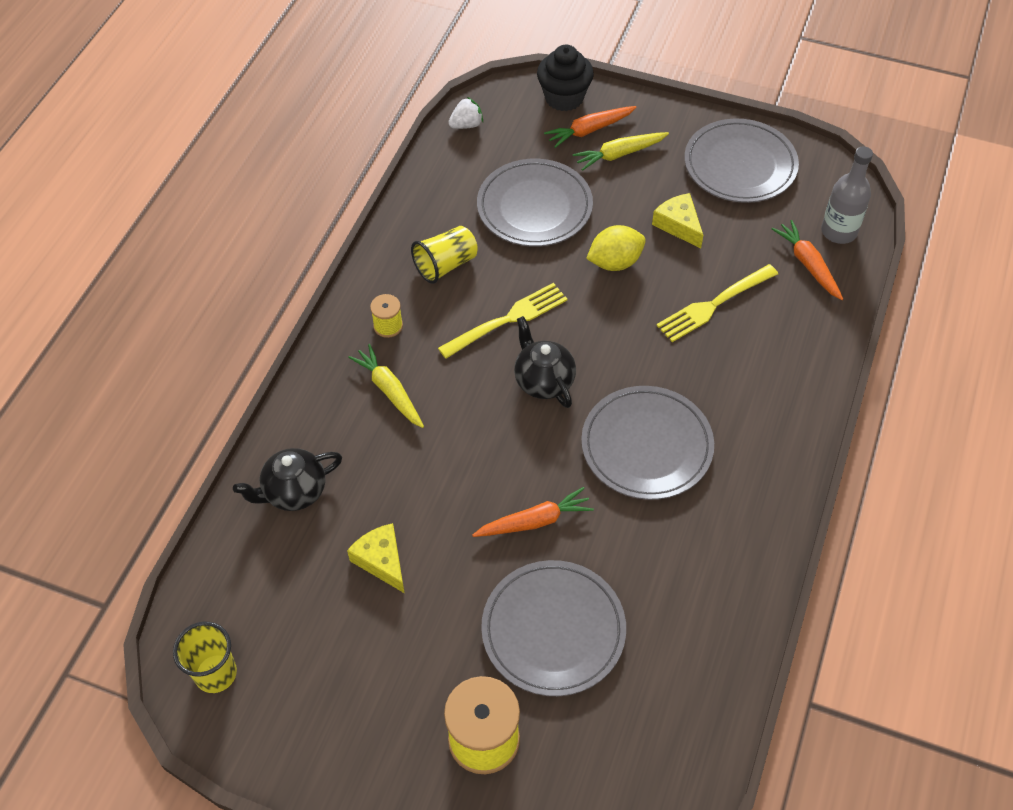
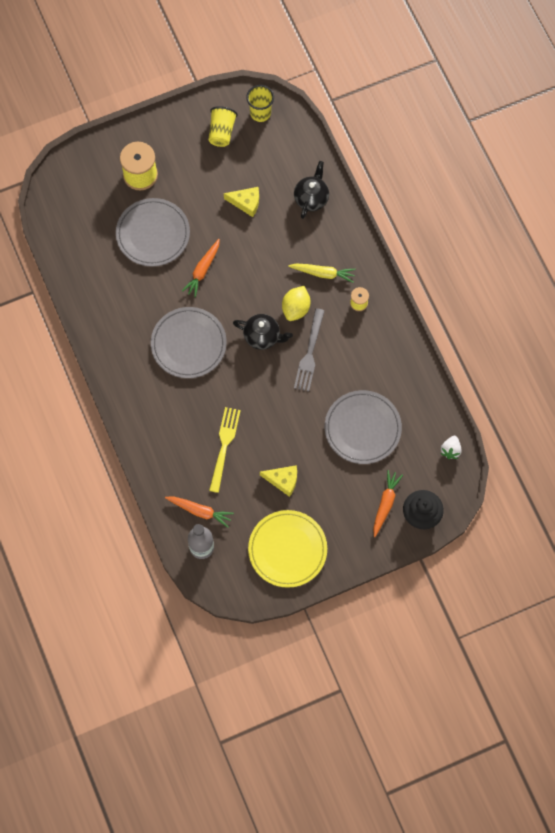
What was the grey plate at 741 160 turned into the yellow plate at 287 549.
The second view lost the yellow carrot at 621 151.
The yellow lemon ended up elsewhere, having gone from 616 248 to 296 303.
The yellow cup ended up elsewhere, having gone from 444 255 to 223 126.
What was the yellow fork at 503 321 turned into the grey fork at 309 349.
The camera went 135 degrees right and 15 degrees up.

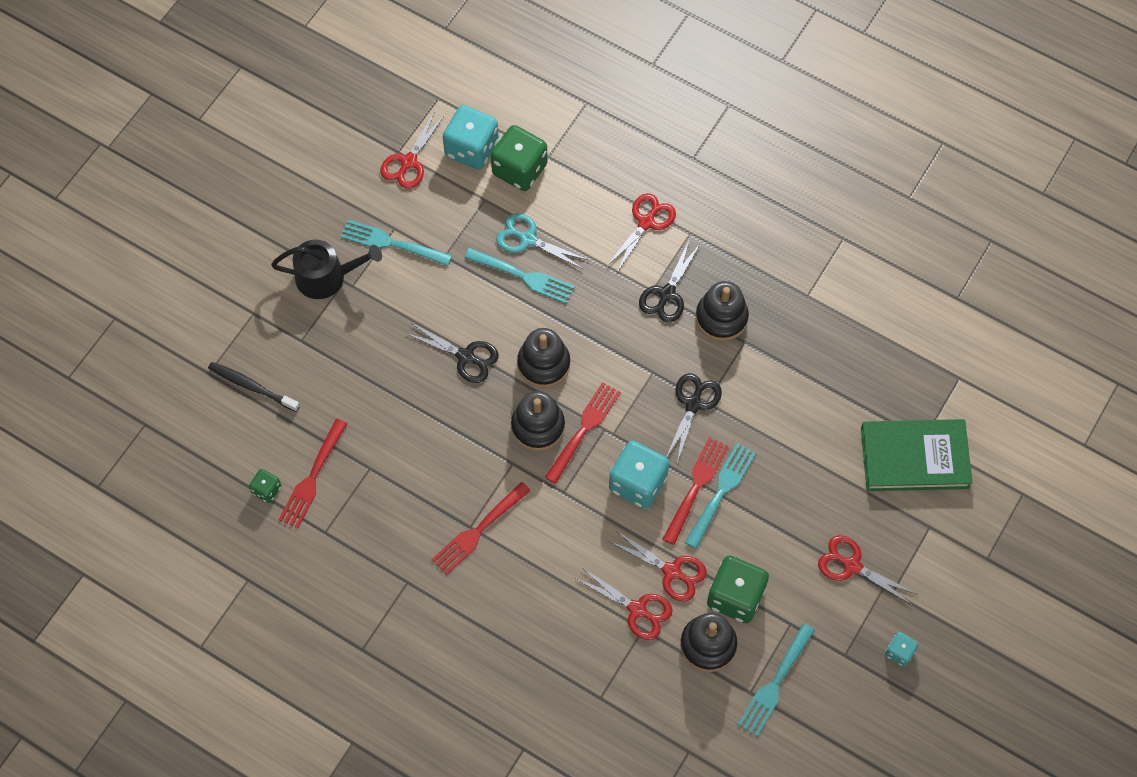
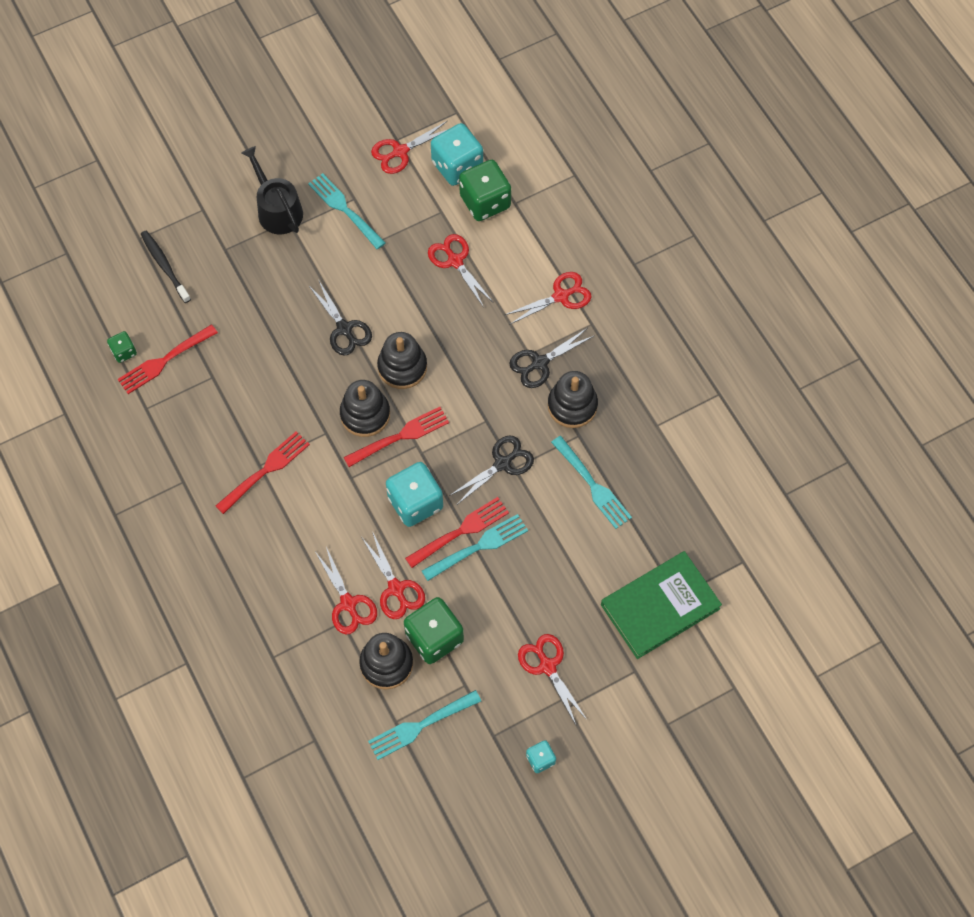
What was the turquoise scissors at 542 241 turned into the red scissors at 460 270.
The black watering can at 326 269 ended up facing another way, 150 degrees counterclockwise from before.
The turquoise fork ended up elsewhere, having gone from 519 276 to 591 482.
The green book at 917 455 ended up facing another way, 60 degrees counterclockwise from before.
The red fork at 481 528 ended up facing another way, 150 degrees clockwise from before.
The camera went 30 degrees right and 0 degrees up.

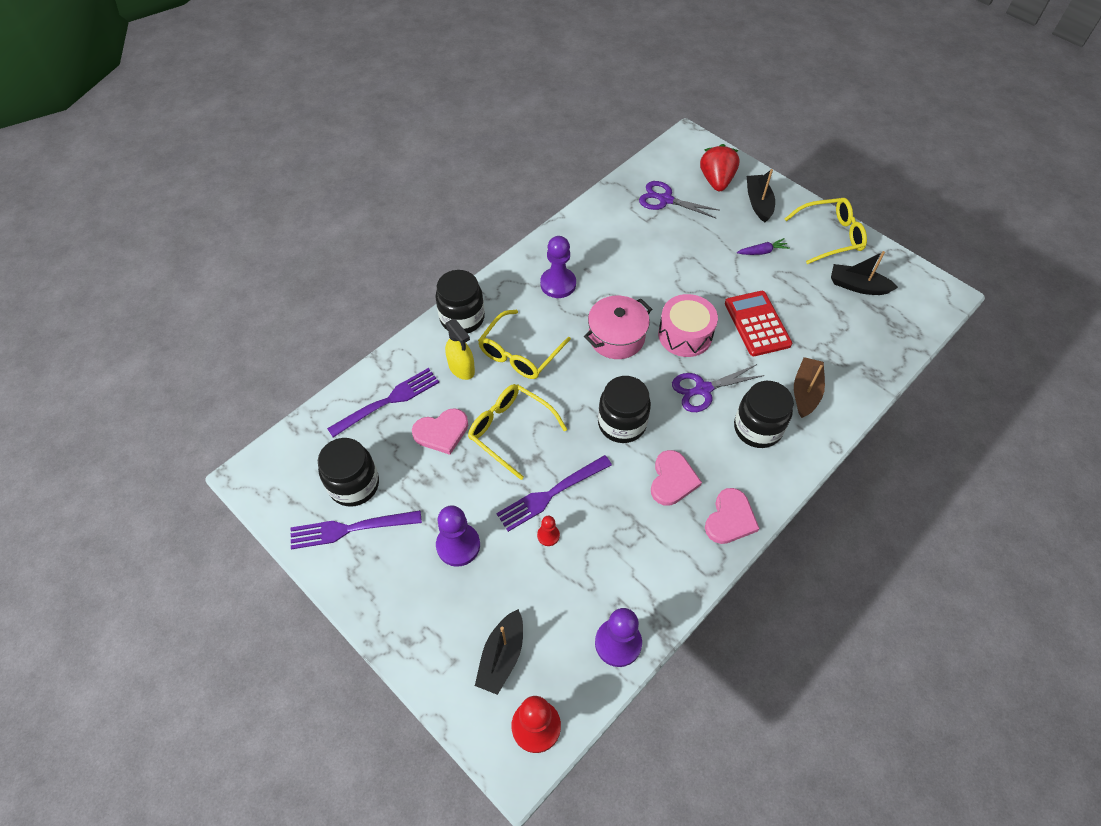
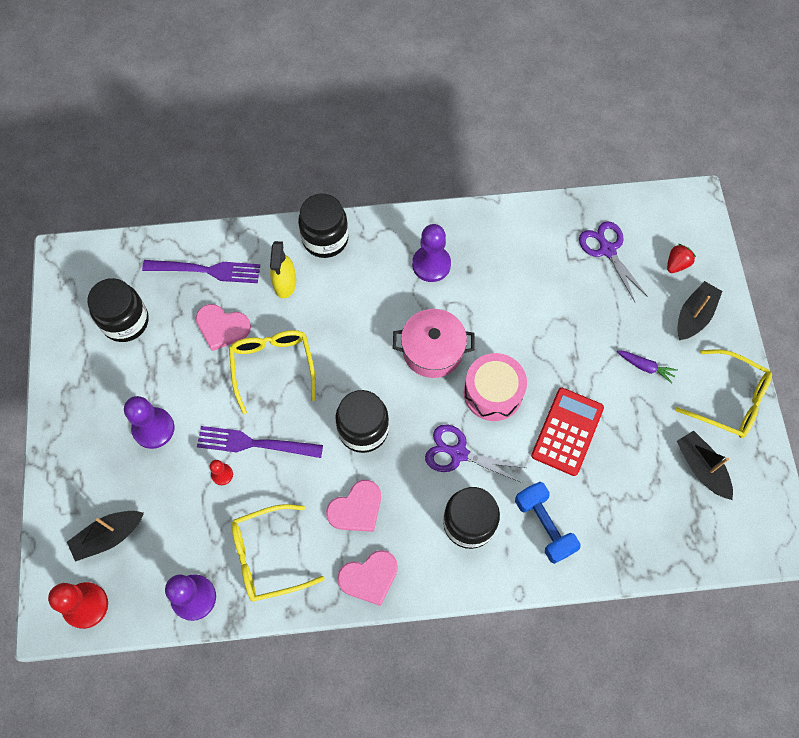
The size of the red strawberry at 720 167 changed by a factor of 0.57.
The yellow glasses ended up elsewhere, having gone from 524 344 to 278 553.
Where the brown boat stood at 809 387, the blue dumbbell came to stand at 548 523.
The second view lost the purple fork at 356 530.
The camera went 40 degrees right and 10 degrees up.

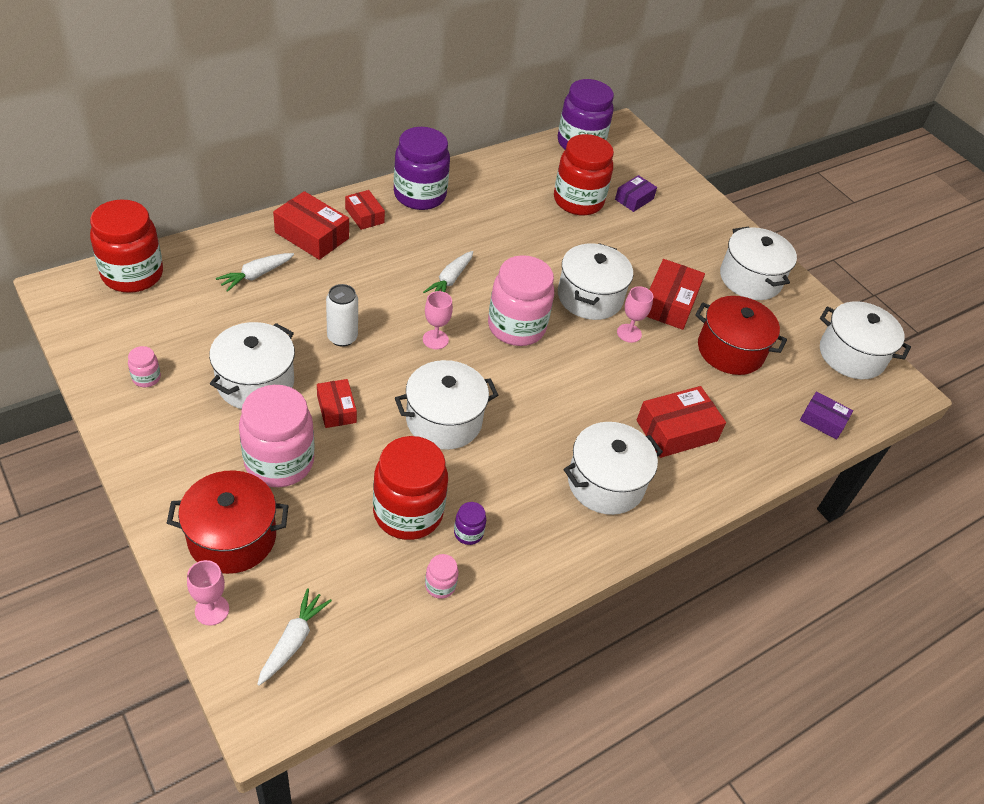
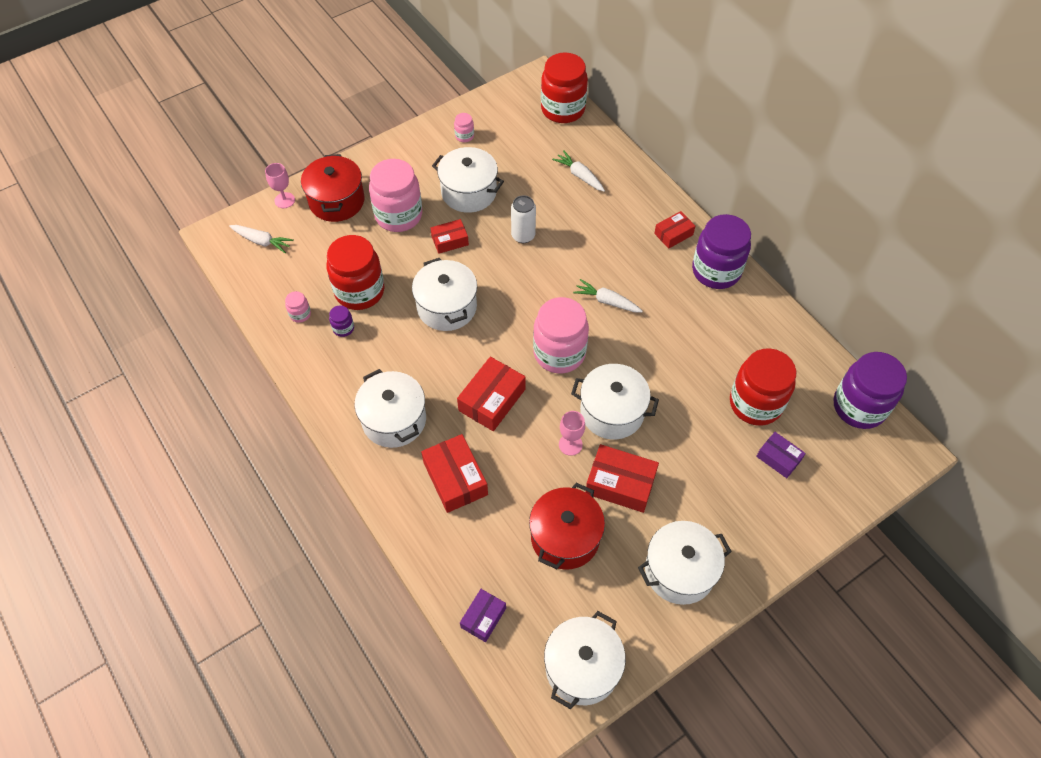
The red box ended up elsewhere, having gone from 311 225 to 491 394.
The second view lost the pink goblet at 438 320.
The camera went 95 degrees right and 10 degrees up.

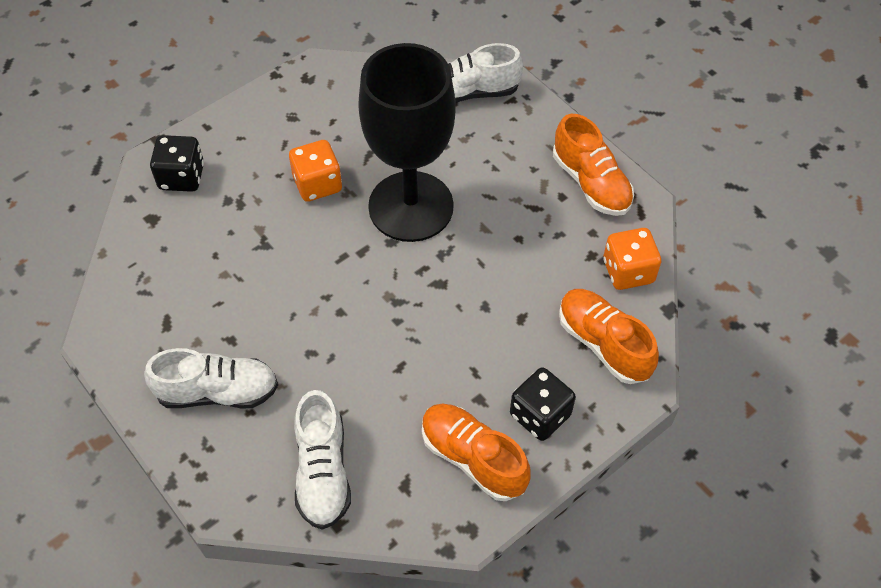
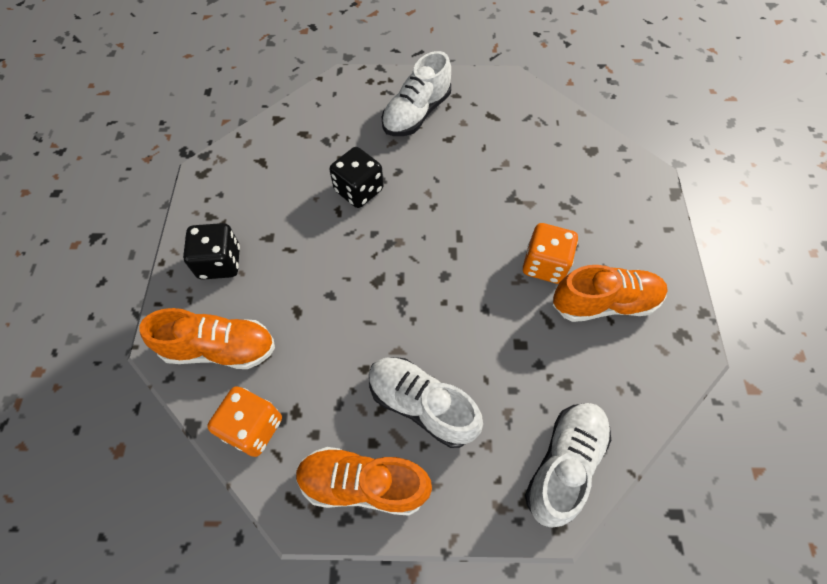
The second view lost the black goblet at 407 142.
The black dice ended up elsewhere, having gone from 177 163 to 356 177.
The white shoe ended up elsewhere, having gone from 322 460 to 426 402.
The orange shoe ended up elsewhere, having gone from 476 452 to 610 293.
The camera went 130 degrees right and 5 degrees up.

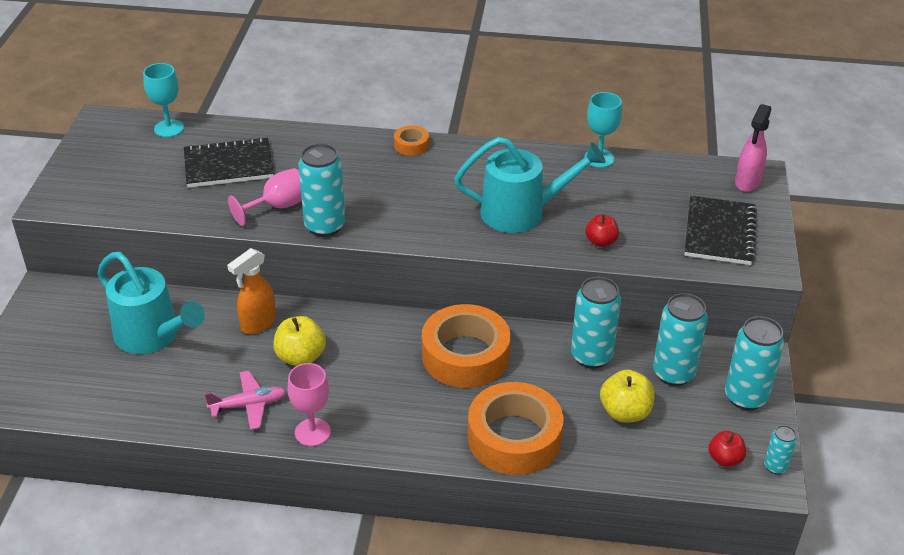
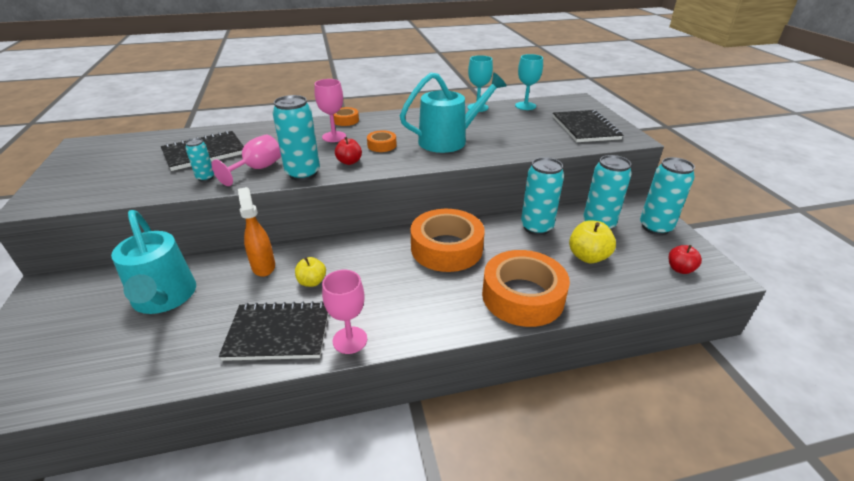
The turquoise goblet ended up elsewhere, having gone from 163 100 to 529 82.
The second view lost the pink spray bottle at 753 148.
The red apple ended up elsewhere, having gone from 602 230 to 348 151.
The orange spray bottle at 251 291 ended up facing another way, 135 degrees clockwise from before.
The turquoise watering can at 151 303 ended up facing another way, 45 degrees clockwise from before.
The size of the yellow apple at 299 341 changed by a factor of 0.66.
Where the pink plane stood at 246 400, the black notebook came to stand at 273 331.
The turquoise can ended up elsewhere, having gone from 780 449 to 199 160.
The second view gained the pink goblet at 330 110.
The second view gained the orange tape at 382 141.
The camera went 20 degrees left and 5 degrees down.

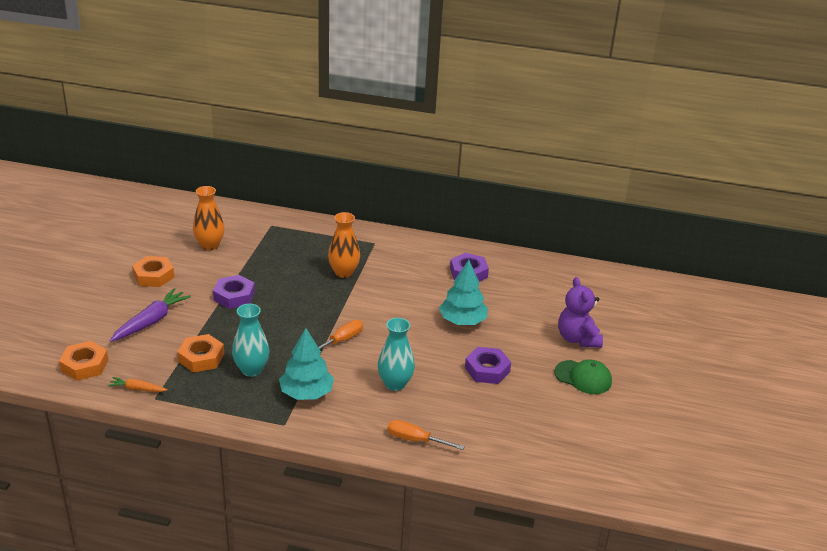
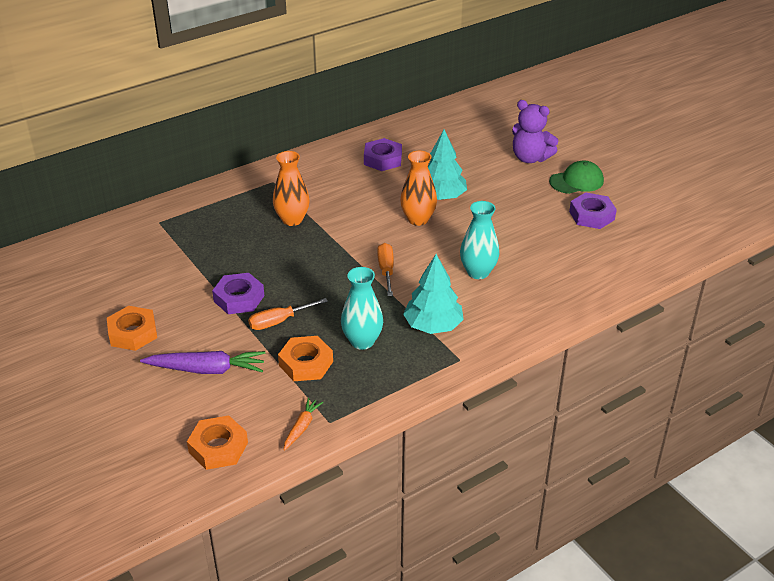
The orange vase ended up elsewhere, having gone from 209 218 to 418 188.
The purple carrot at 150 315 ended up facing another way, 105 degrees clockwise from before.
The purple nut ended up elsewhere, having gone from 488 365 to 593 210.
The orange carrot at 137 384 ended up facing another way, 150 degrees clockwise from before.
The orange screwdriver ended up elsewhere, having gone from 426 435 to 288 314.
The camera went 45 degrees left and 5 degrees up.

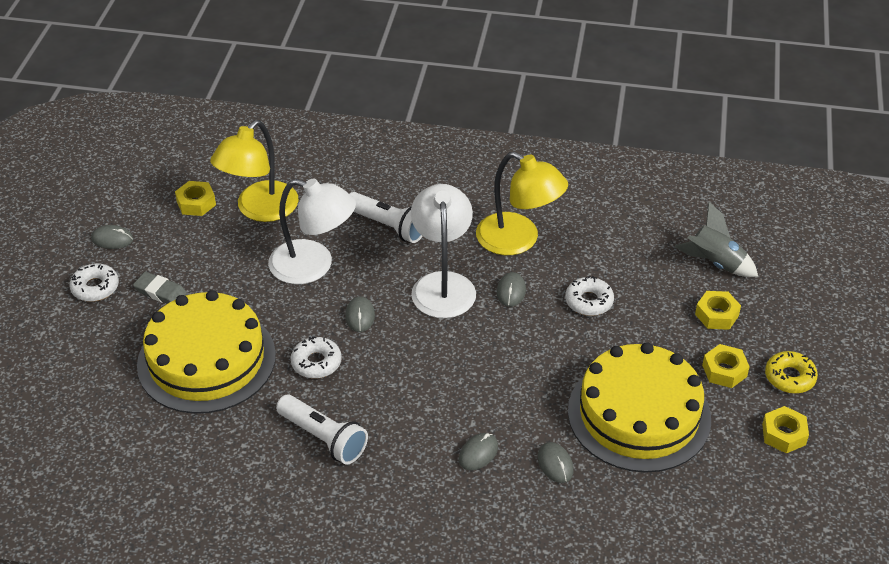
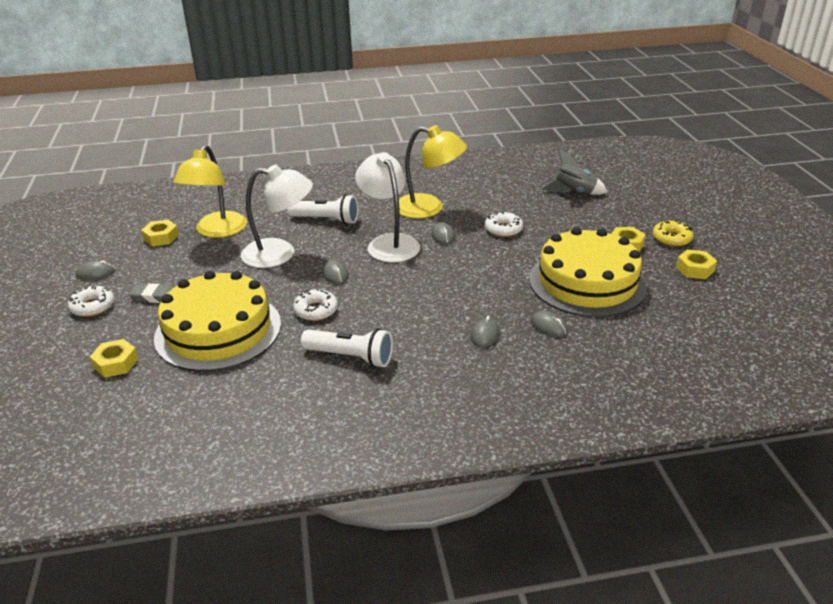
The yellow nut ended up elsewhere, having gone from 718 310 to 114 358.
The camera went 20 degrees left and 10 degrees down.

